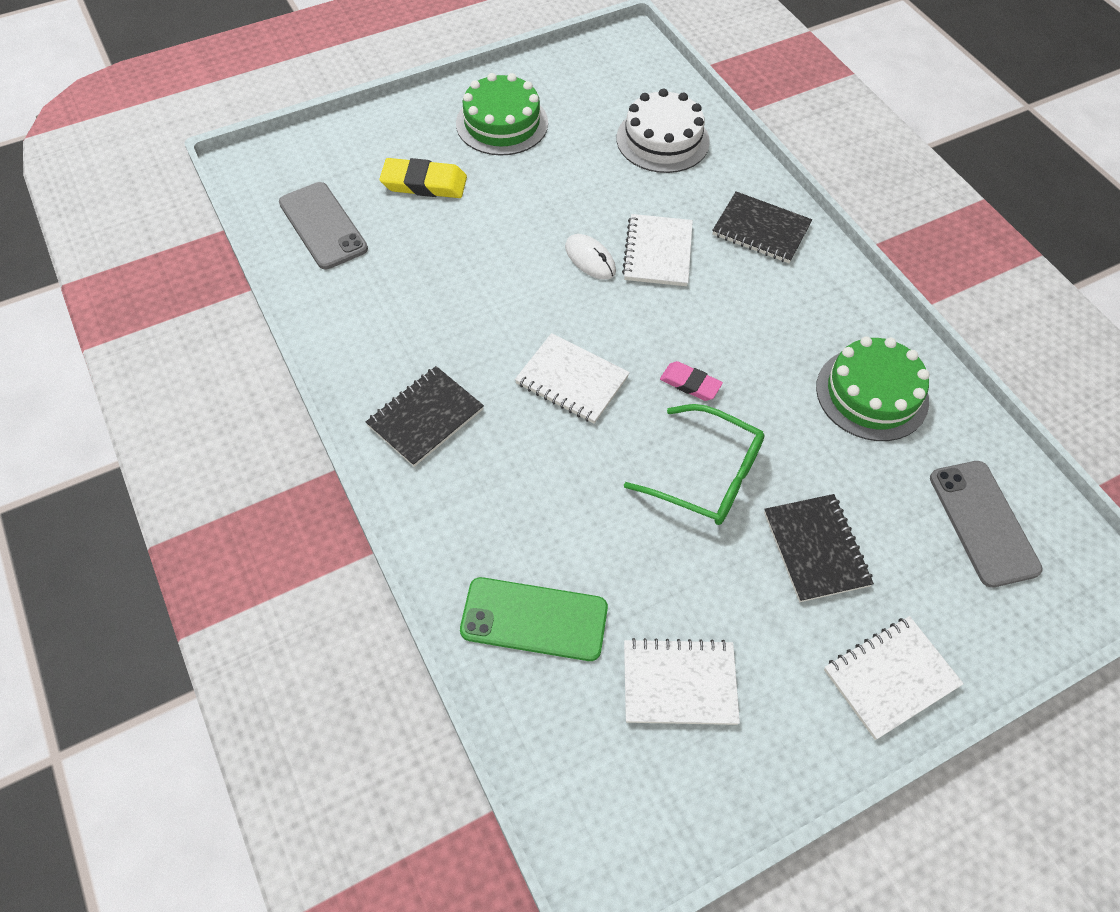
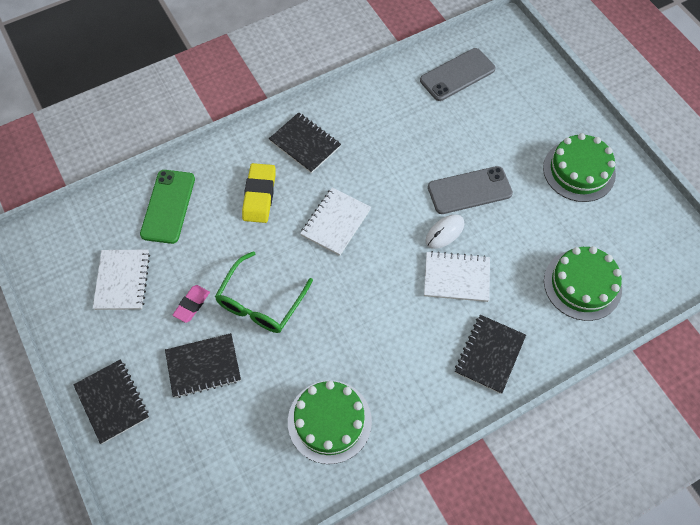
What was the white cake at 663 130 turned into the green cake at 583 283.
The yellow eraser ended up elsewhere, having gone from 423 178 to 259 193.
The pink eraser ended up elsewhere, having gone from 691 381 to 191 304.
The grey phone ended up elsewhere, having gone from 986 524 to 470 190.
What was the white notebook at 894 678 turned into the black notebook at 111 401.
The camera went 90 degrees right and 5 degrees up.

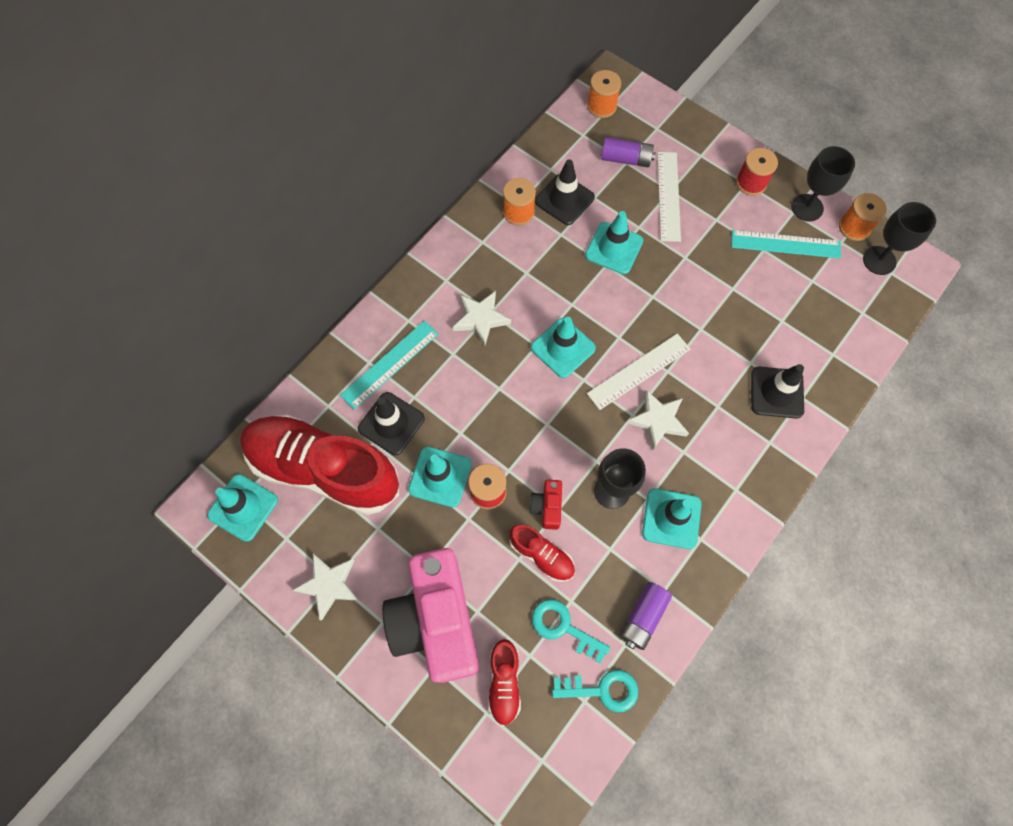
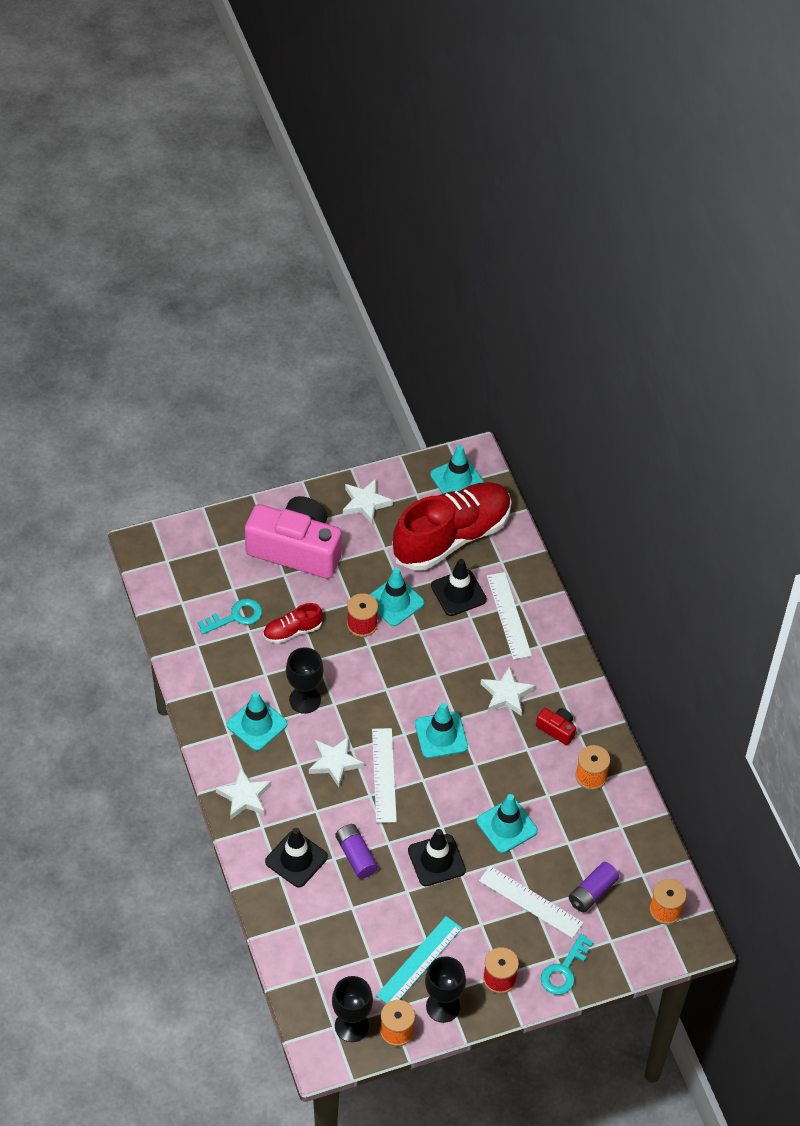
The black traffic cone ended up elsewhere, having gone from 565 192 to 437 857.
What was the turquoise ruler at 389 365 turned into the white ruler at 509 616.
The red camera ended up elsewhere, having gone from 546 505 to 556 726.
The purple battery ended up elsewhere, having gone from 646 616 to 356 851.
The second view lost the red shoe at 504 682.
The turquoise key ended up elsewhere, having gone from 595 691 to 567 964.
The second view gained the white star at 243 794.
The camera went 120 degrees right and 15 degrees down.

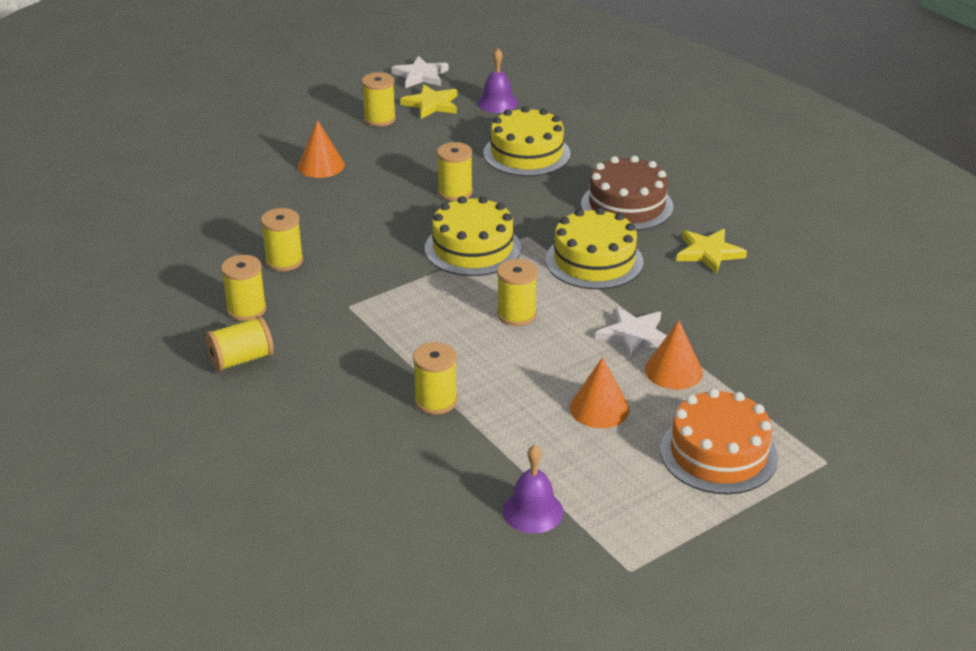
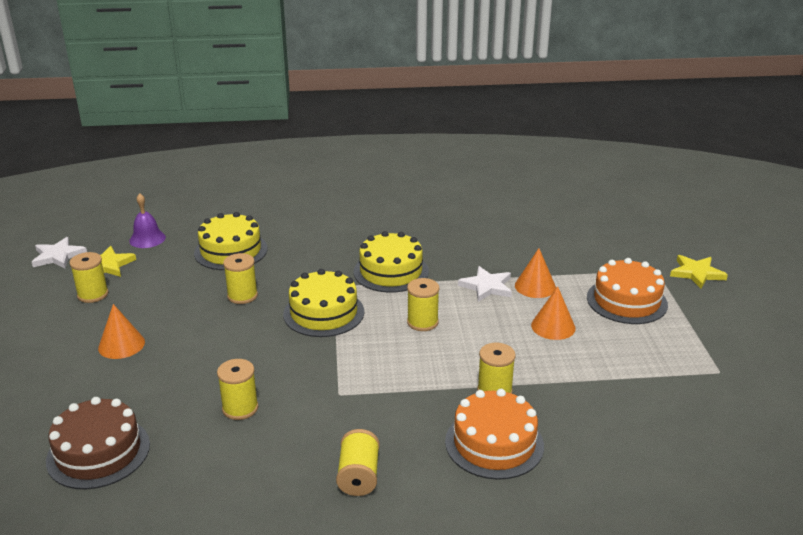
The brown cake ended up elsewhere, having gone from 627 193 to 98 443.
The yellow star ended up elsewhere, having gone from 712 251 to 699 272.
The second view lost the yellow spool at 243 288.
The second view lost the purple bell at 533 489.
The second view gained the orange cake at 494 434.
The camera went 60 degrees left and 5 degrees down.

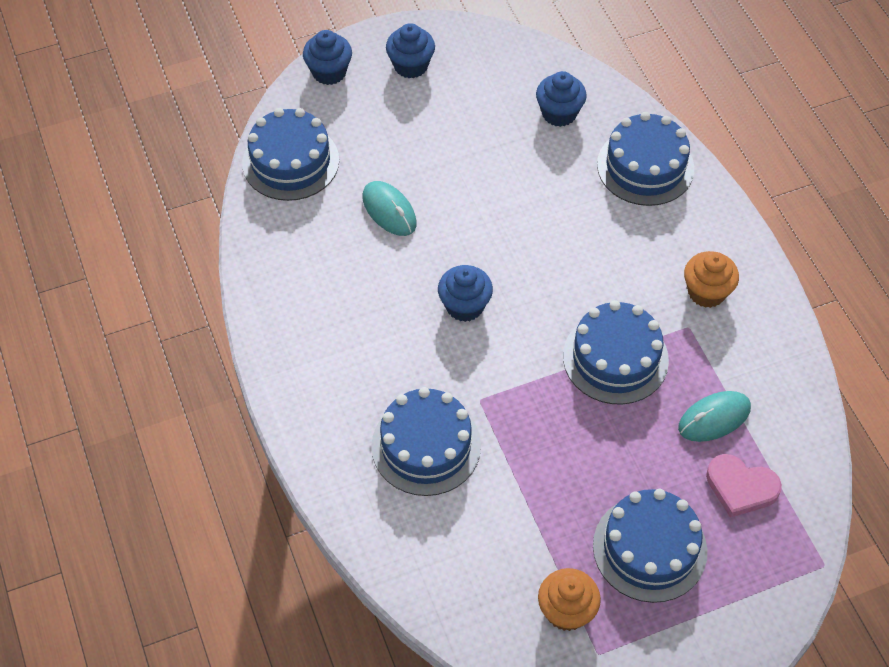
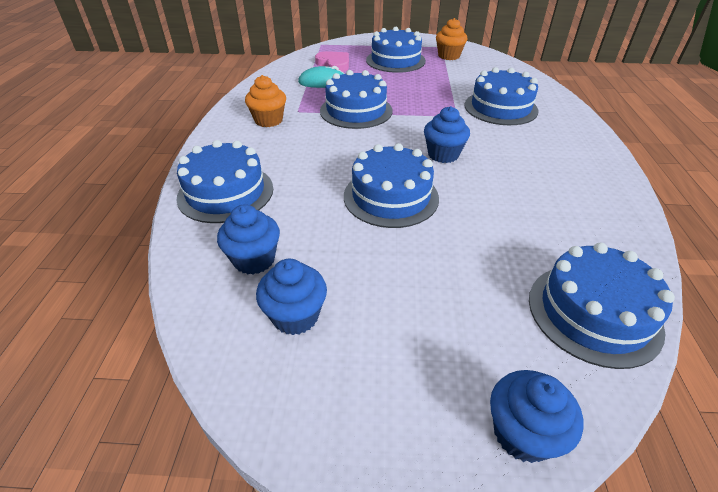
The blue cupcake ended up elsewhere, having gone from 410 51 to 291 297.
The second view lost the turquoise mouse at 390 208.
The second view gained the blue cake at 391 185.
The camera went 155 degrees left and 15 degrees down.

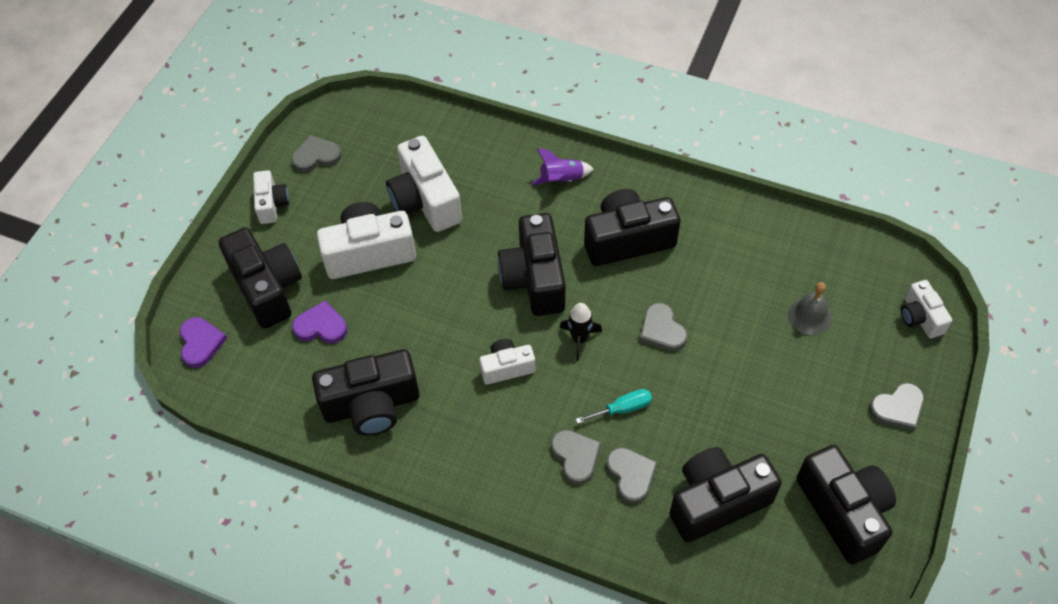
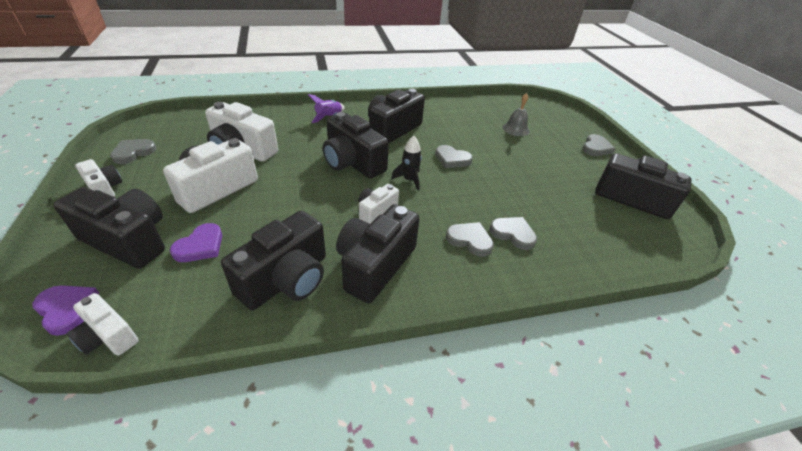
The white camera ended up elsewhere, having gone from 926 309 to 103 324.
The purple heart at 319 322 ended up facing another way, 150 degrees clockwise from before.
The second view lost the turquoise screwdriver at 613 406.
The black camera ended up elsewhere, having gone from 725 494 to 378 253.
The camera went 40 degrees left and 15 degrees down.

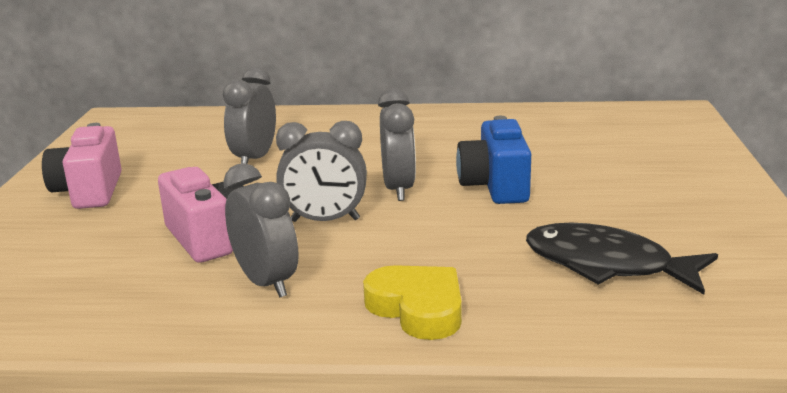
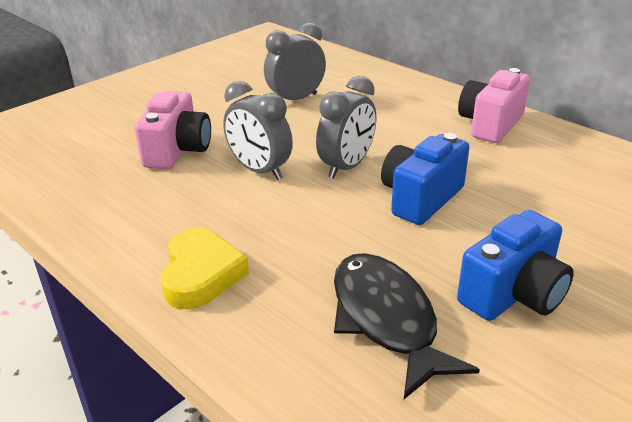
The pink camera ended up elsewhere, having gone from 82 166 to 494 105.
The second view lost the grey clock at 261 230.
The second view gained the blue camera at 515 265.
The camera went 40 degrees right and 10 degrees up.

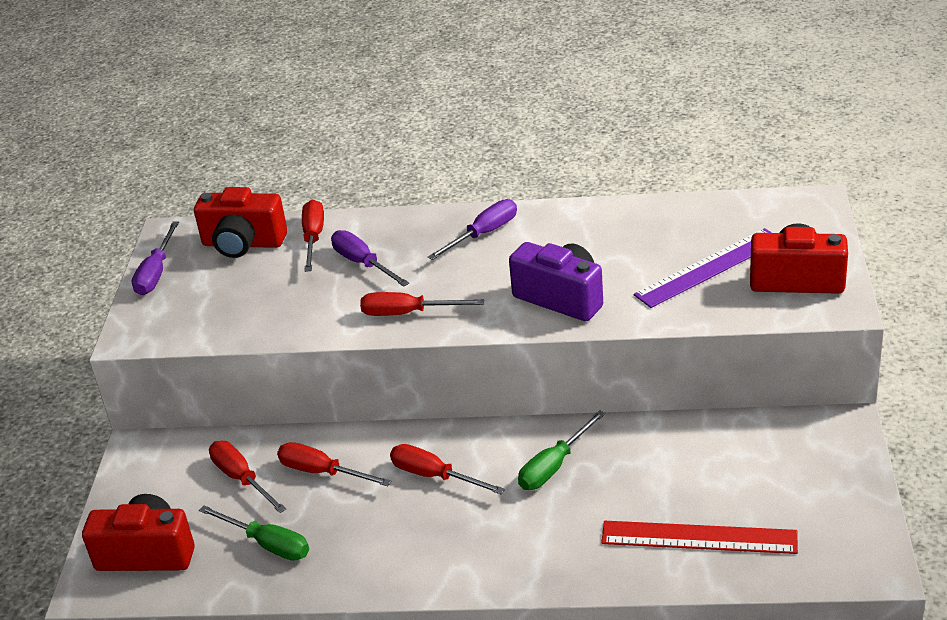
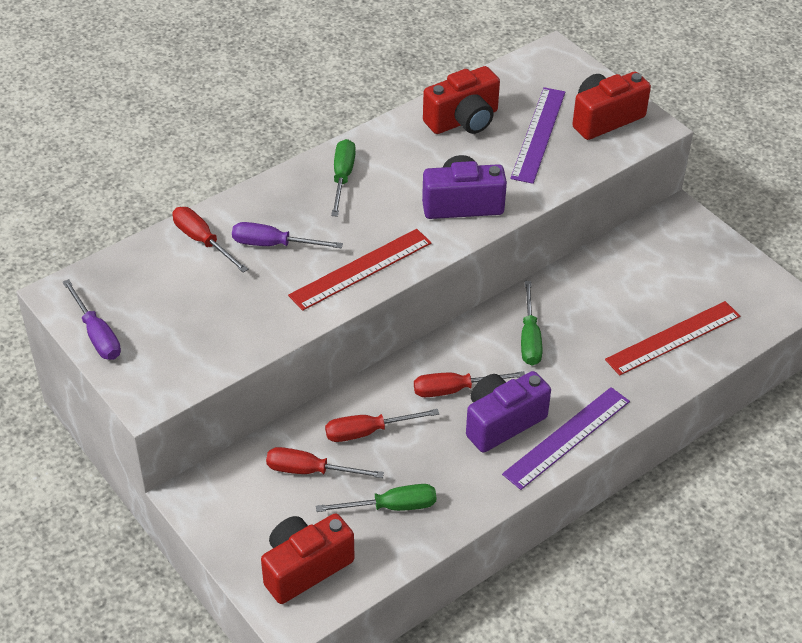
The red camera ended up elsewhere, having gone from 240 222 to 461 100.
What was the purple screwdriver at 472 229 turned into the green screwdriver at 343 178.
Where the red screwdriver stood at 422 304, the red ruler came to stand at 359 270.
The second view gained the purple camera at 508 411.
The second view gained the purple ruler at 566 438.
The camera went 45 degrees left and 10 degrees up.

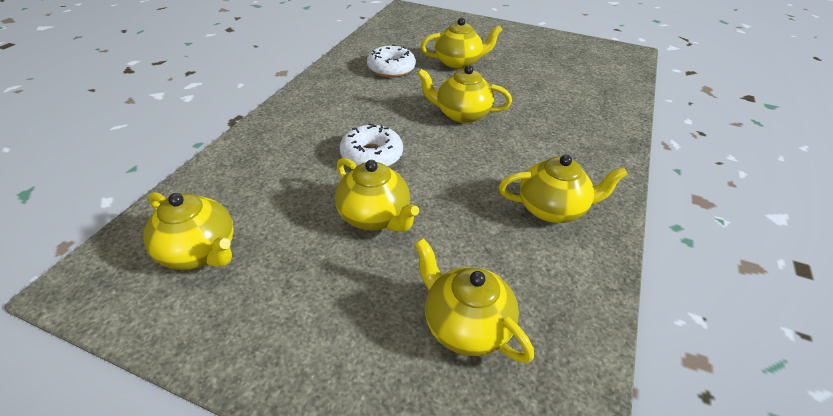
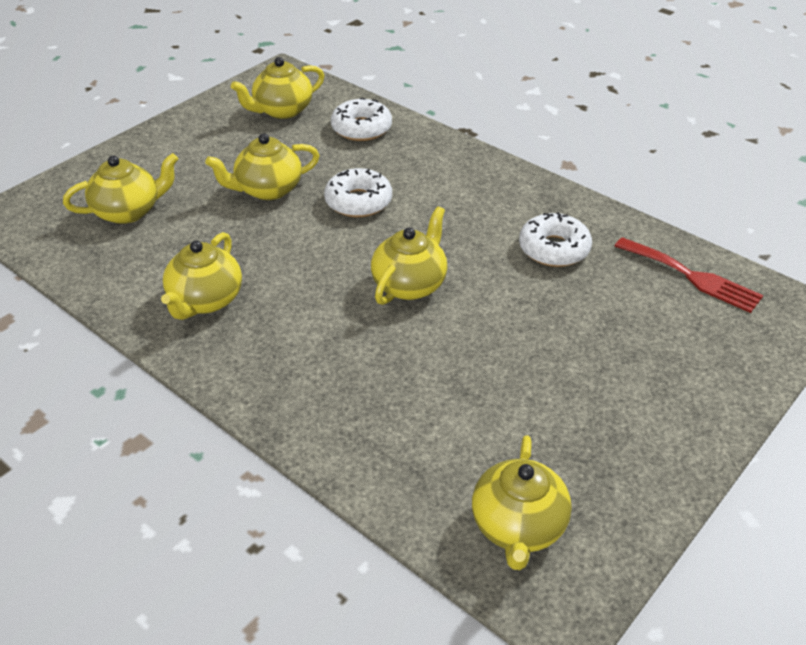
The yellow teapot ended up elsewhere, having gone from 461 43 to 522 502.
The second view gained the white donut at 361 119.
The second view gained the red fork at 689 275.
The camera went 110 degrees right and 0 degrees up.

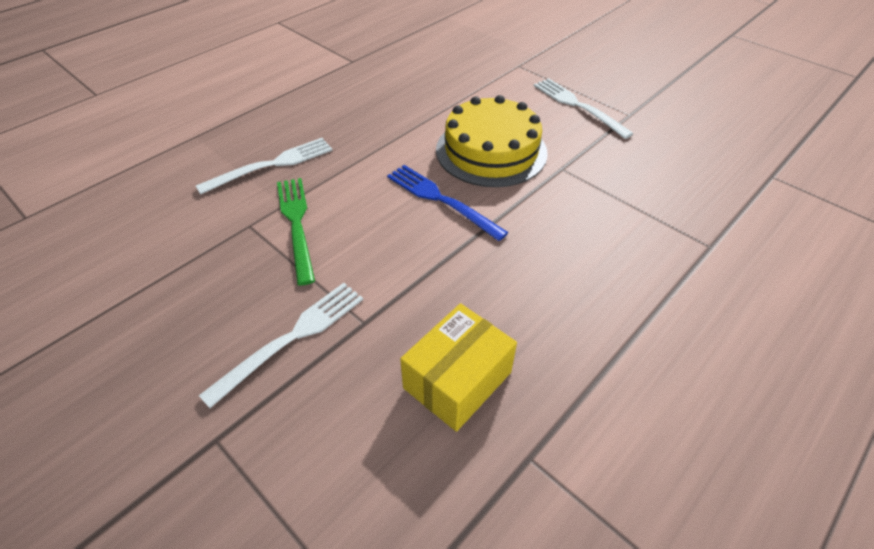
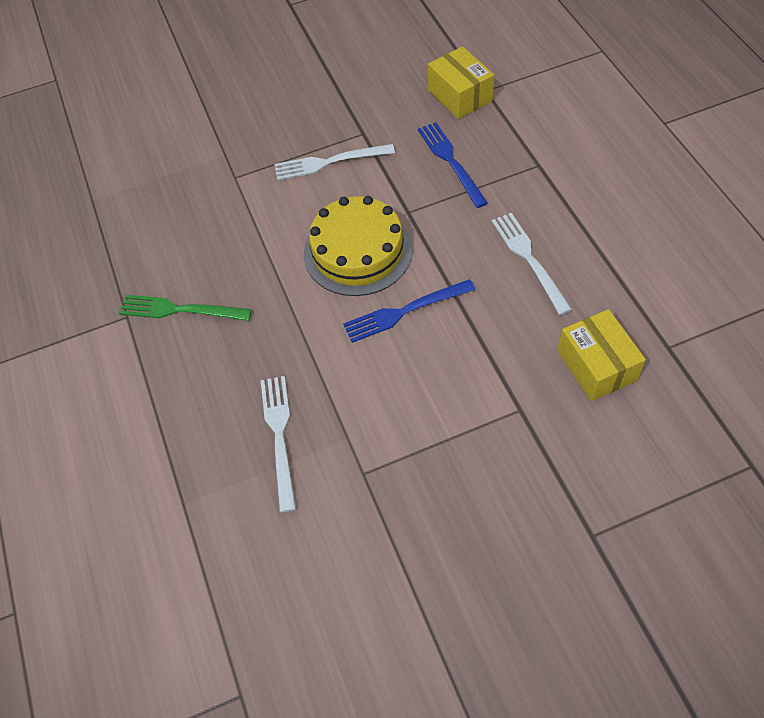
The green fork ended up elsewhere, having gone from 296 232 to 185 308.
The white fork ended up elsewhere, having gone from 281 345 to 532 264.
The second view gained the yellow box at 461 82.
The second view gained the blue fork at 453 165.
The camera went 60 degrees left and 10 degrees up.

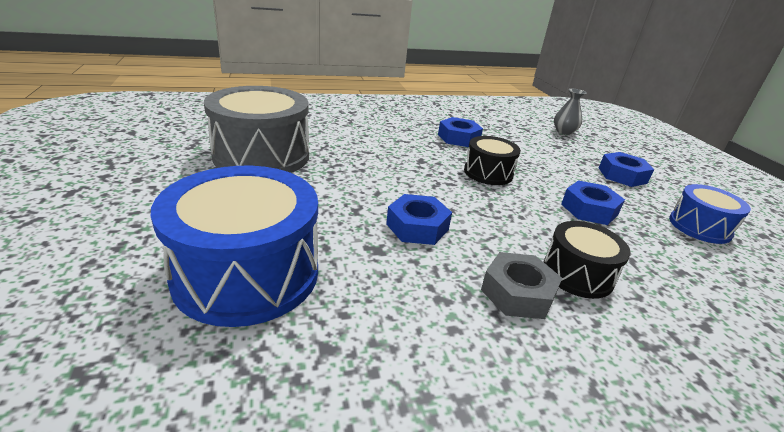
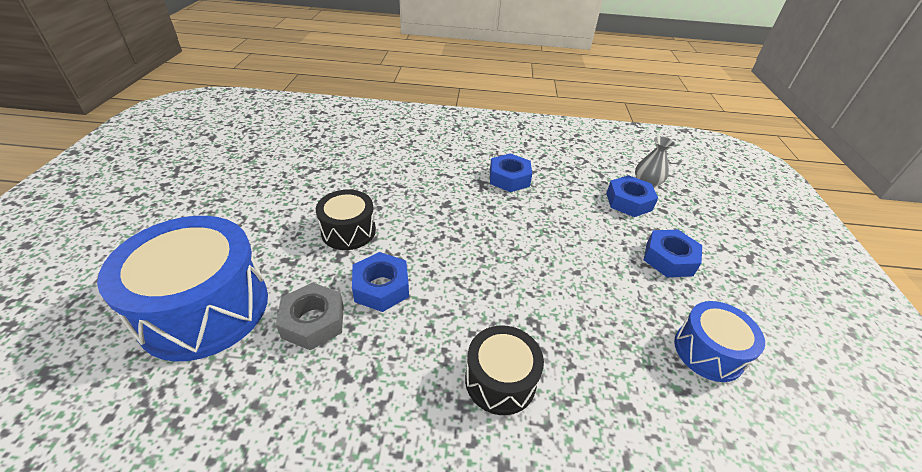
The second view lost the grey drum at 256 129.
The black drum ended up elsewhere, having gone from 492 160 to 346 220.
The blue nut ended up elsewhere, having gone from 593 202 to 632 196.
The grey nut ended up elsewhere, having gone from 521 285 to 310 316.
The camera went 20 degrees right and 10 degrees up.

